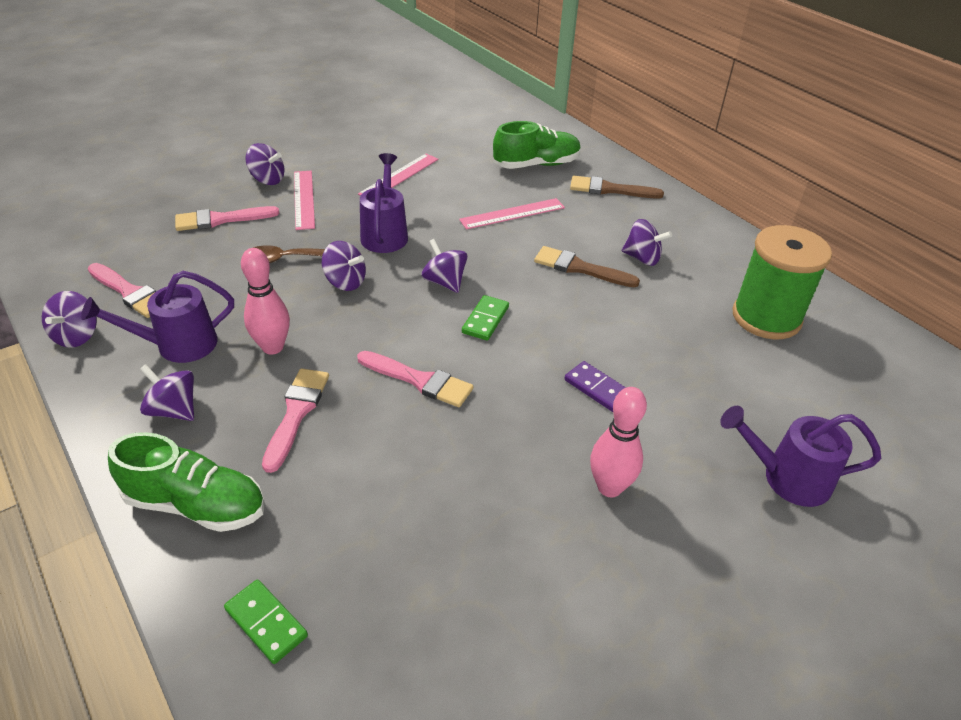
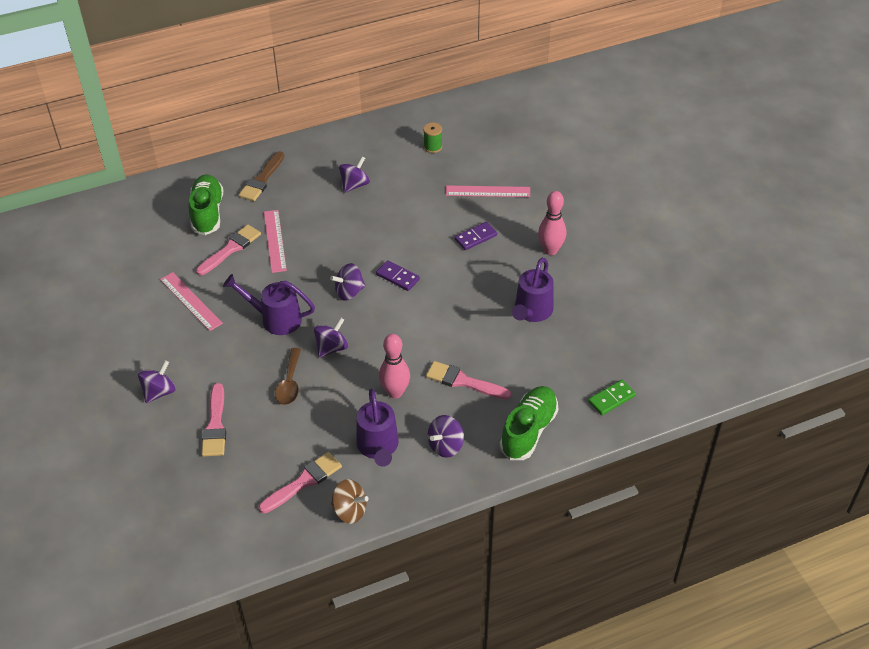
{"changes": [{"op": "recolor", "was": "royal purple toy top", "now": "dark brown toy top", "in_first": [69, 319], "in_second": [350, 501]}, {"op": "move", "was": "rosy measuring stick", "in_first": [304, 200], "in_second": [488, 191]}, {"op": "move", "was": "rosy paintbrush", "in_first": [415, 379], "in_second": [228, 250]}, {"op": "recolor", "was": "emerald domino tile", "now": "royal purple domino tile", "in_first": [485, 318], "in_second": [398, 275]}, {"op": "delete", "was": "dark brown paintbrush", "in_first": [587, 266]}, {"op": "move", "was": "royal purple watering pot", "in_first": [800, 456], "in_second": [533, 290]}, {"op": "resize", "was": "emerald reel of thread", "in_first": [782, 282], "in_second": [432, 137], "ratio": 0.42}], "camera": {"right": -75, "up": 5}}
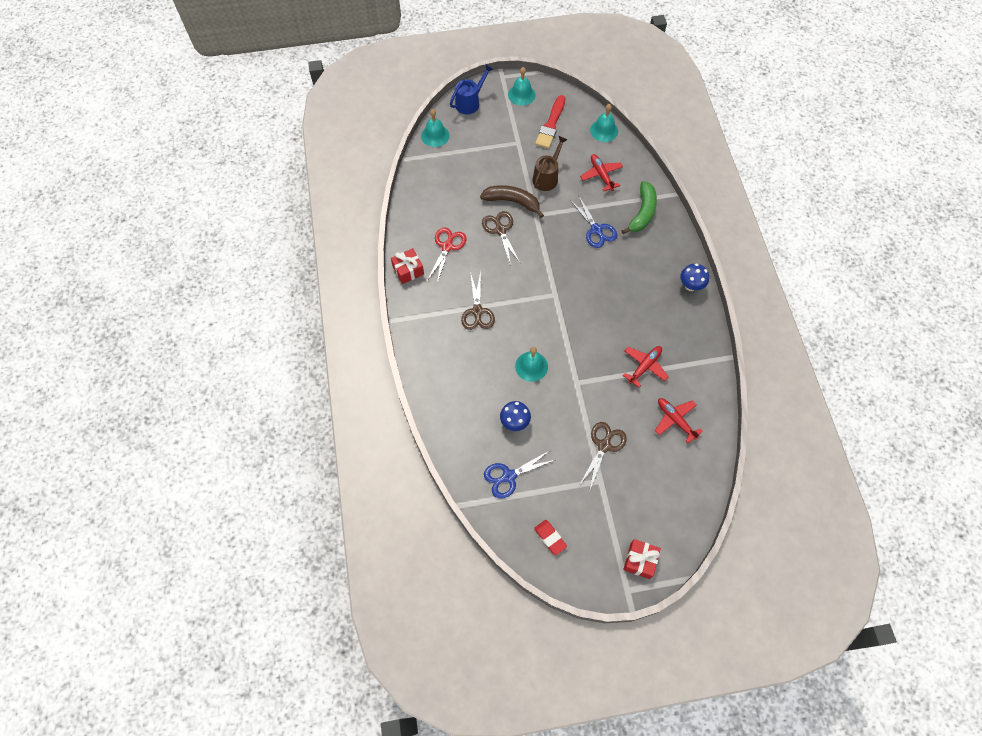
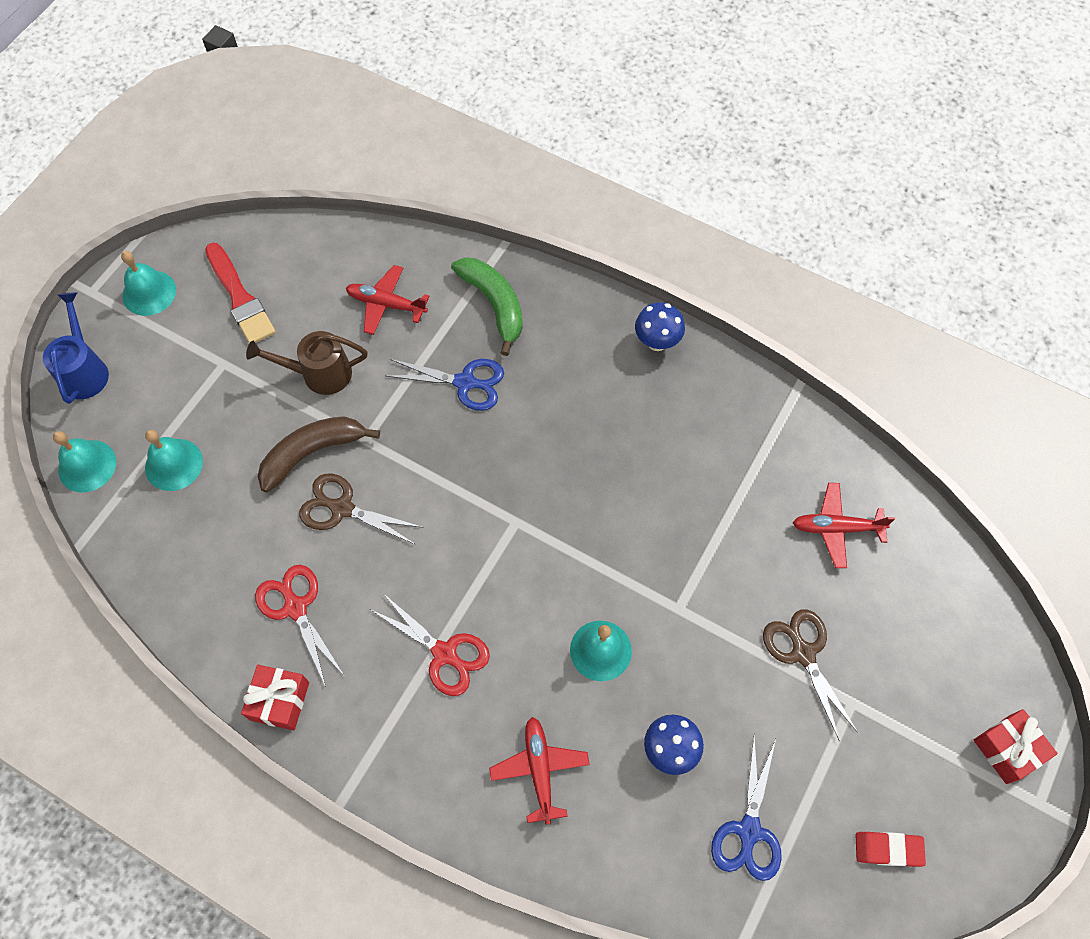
{"changes": [{"op": "recolor", "was": "dark brown scissors", "now": "scarlet scissors", "in_first": [478, 300], "in_second": [430, 644]}, {"op": "rotate", "was": "dark brown watering pot", "in_first": [550, 163], "in_second": [307, 363], "clockwise": -75}, {"op": "move", "was": "aqua school bell", "in_first": [604, 123], "in_second": [174, 460]}, {"op": "move", "was": "scarlet aeroplane", "in_first": [646, 367], "in_second": [539, 771]}], "camera": {"right": -50, "up": 0}}
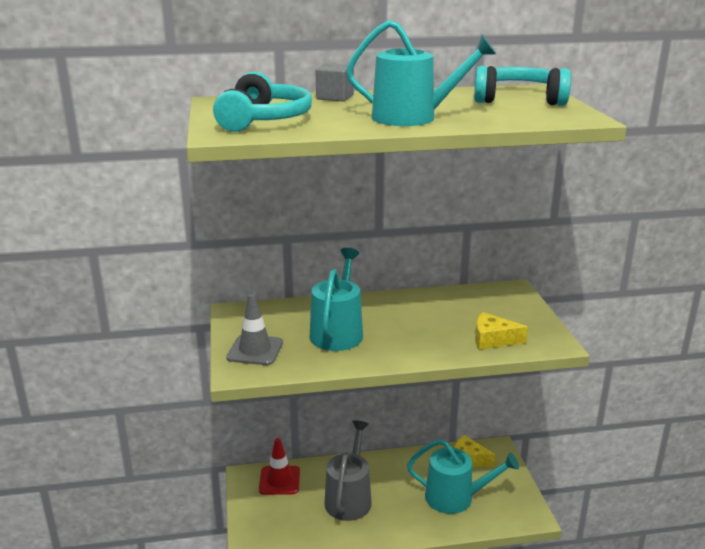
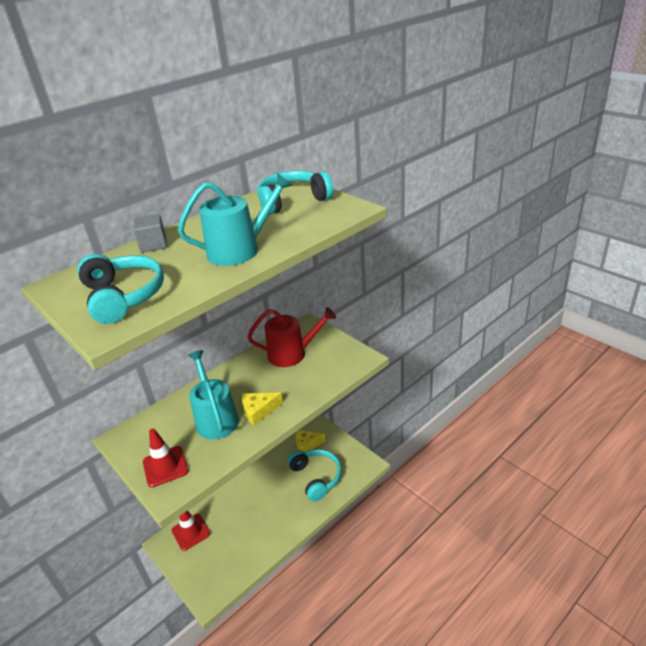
{"changes": [{"op": "recolor", "was": "ash-grey safety cone", "now": "scarlet safety cone", "in_first": [254, 329], "in_second": [165, 458]}, {"op": "delete", "was": "ash-grey watering pot", "in_first": [348, 470]}, {"op": "replace", "was": "aqua watering pot", "now": "aqua headset", "in_first": [463, 476], "in_second": [314, 475]}, {"op": "move", "was": "yellow cheese wedge", "in_first": [501, 330], "in_second": [262, 409]}, {"op": "insert", "now": "scarlet watering pot", "in_second": [291, 337]}], "camera": {"right": -30, "up": 10}}
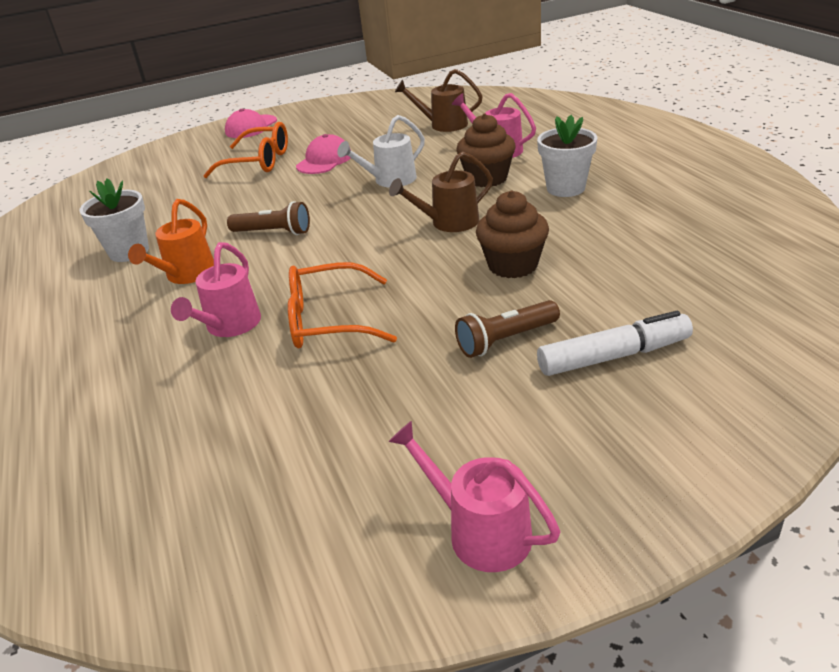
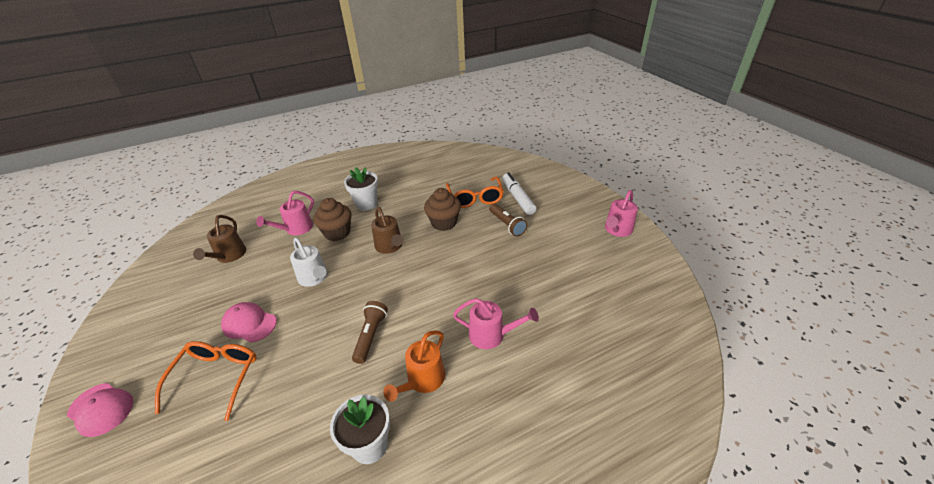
{"changes": [{"op": "rotate", "was": "orange watering pot", "in_first": [171, 241], "in_second": [414, 366], "clockwise": 105}, {"op": "move", "was": "orange glasses", "in_first": [342, 305], "in_second": [475, 192]}], "camera": {"right": -95, "up": 5}}
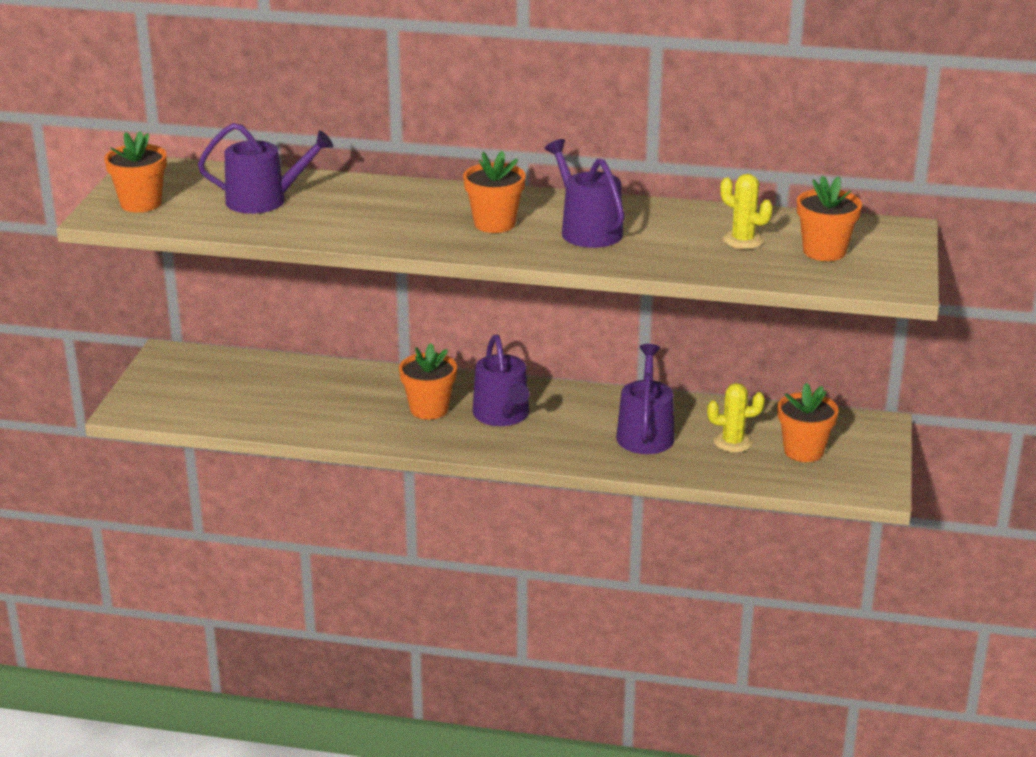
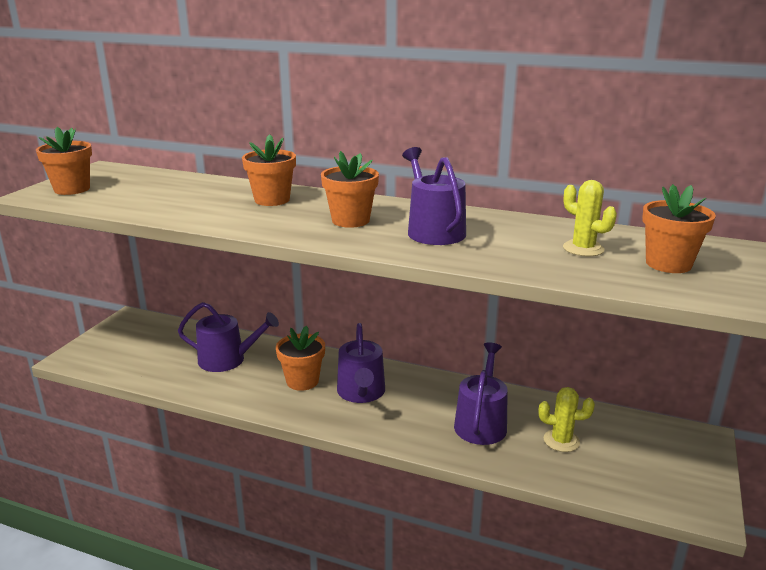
{"changes": [{"op": "move", "was": "royal purple watering pot", "in_first": [265, 168], "in_second": [228, 337]}, {"op": "move", "was": "orange flower pot", "in_first": [808, 422], "in_second": [269, 170]}], "camera": {"right": 10, "up": -5}}
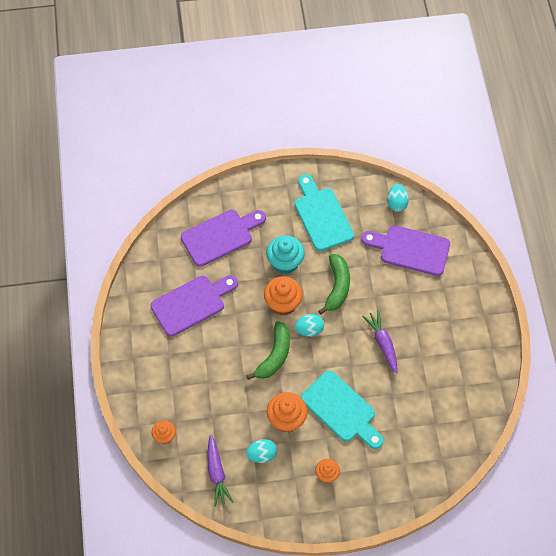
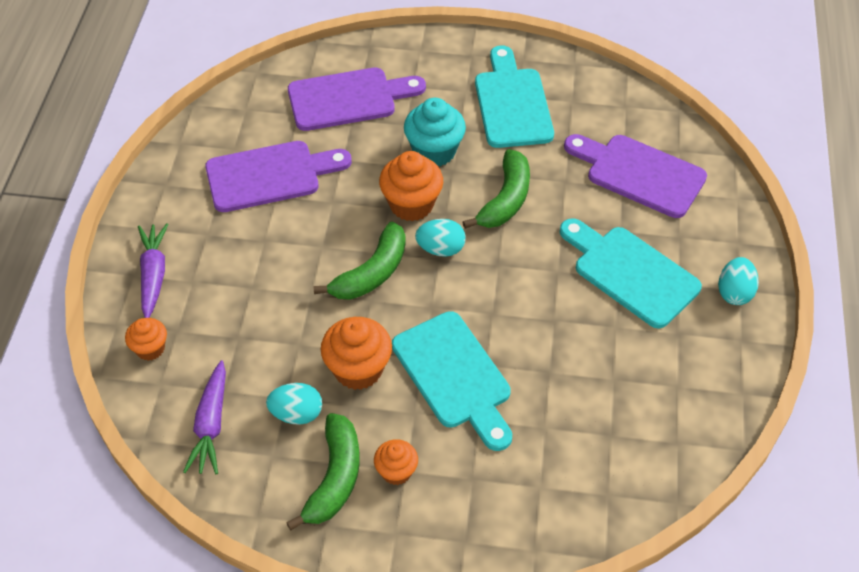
{"changes": [{"op": "move", "was": "royal purple carrot", "in_first": [380, 342], "in_second": [153, 270]}, {"op": "move", "was": "aqua egg shape", "in_first": [398, 198], "in_second": [738, 281]}, {"op": "insert", "now": "emerald banana fruit", "in_second": [323, 471]}, {"op": "insert", "now": "aqua chopping board", "in_second": [631, 273]}], "camera": {"right": 15, "up": -10}}
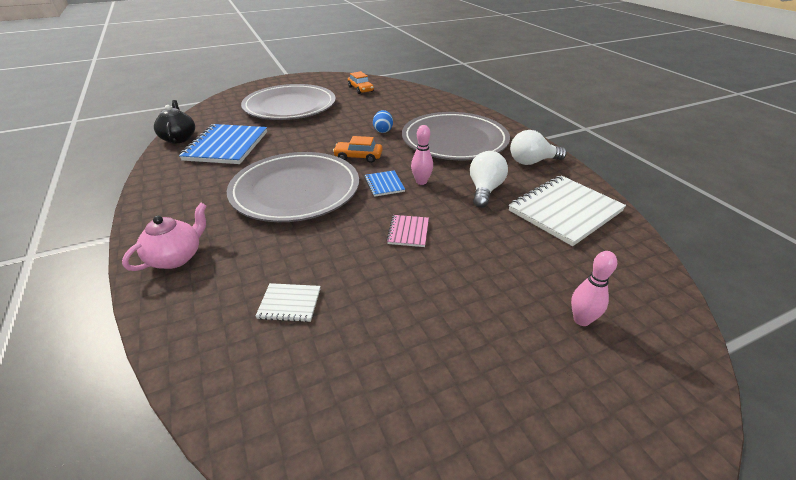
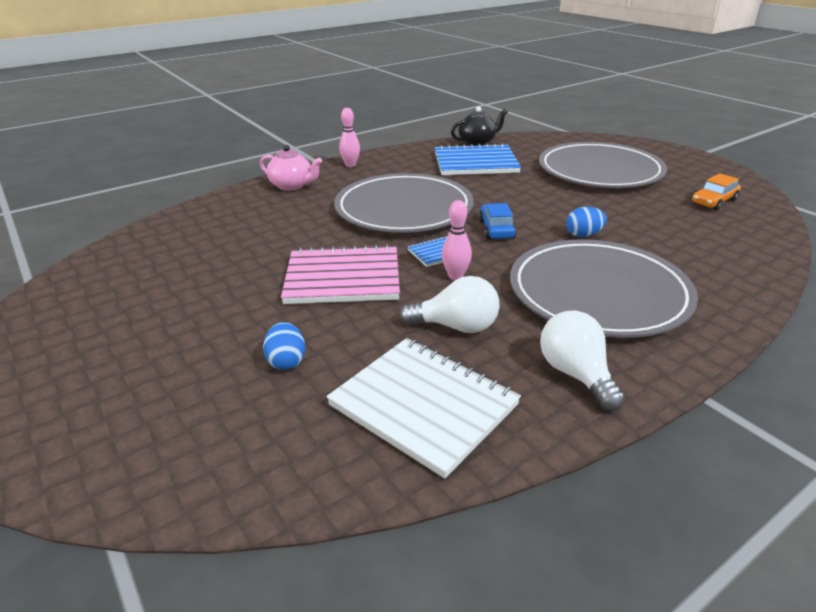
{"changes": [{"op": "delete", "was": "white notebook", "in_first": [288, 302]}, {"op": "recolor", "was": "orange car", "now": "cobalt car", "in_first": [358, 149], "in_second": [497, 221]}, {"op": "resize", "was": "rosy notebook", "in_first": [407, 231], "in_second": [340, 274], "ratio": 2.15}, {"op": "move", "was": "rosy tenpin", "in_first": [594, 288], "in_second": [349, 137]}, {"op": "insert", "now": "cobalt egg shape", "in_second": [284, 346]}], "camera": {"right": 80, "up": -5}}
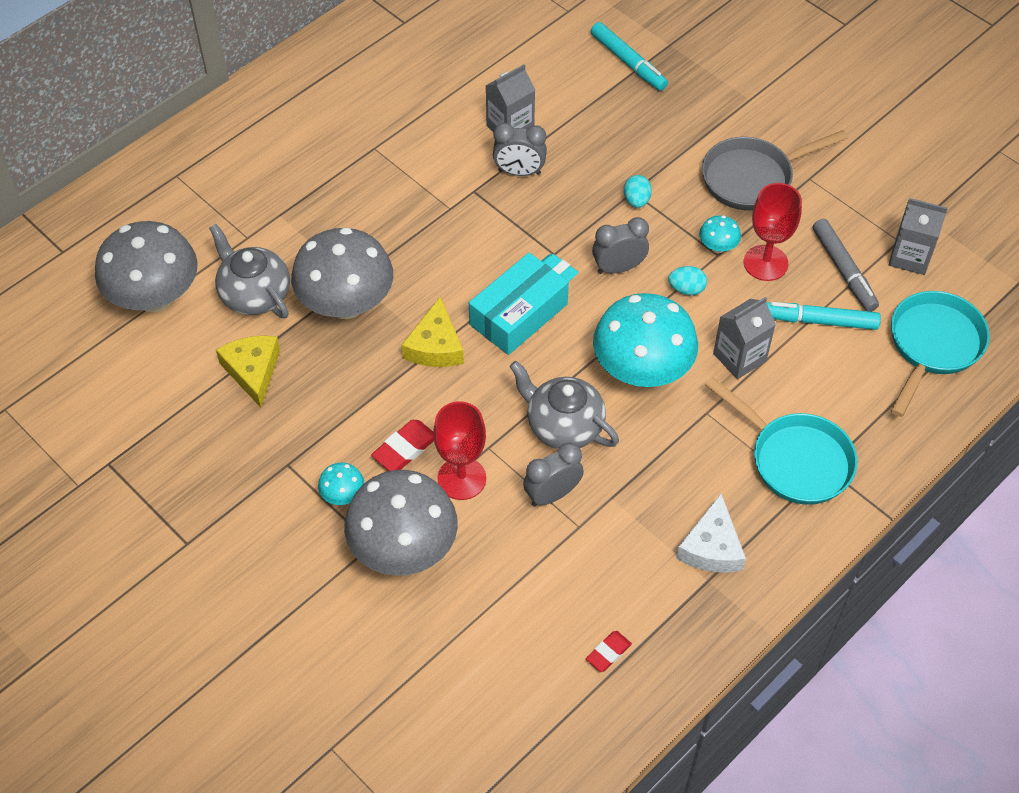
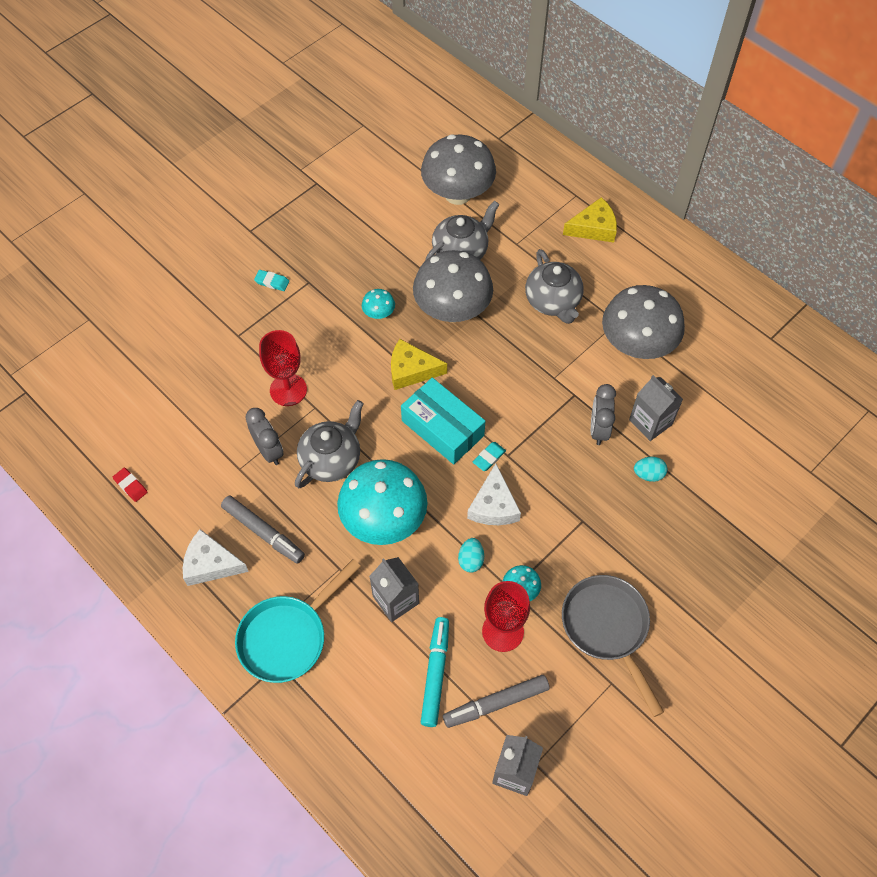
{"changes": [{"op": "move", "was": "yellow cheese wedge", "in_first": [248, 372], "in_second": [590, 220]}, {"op": "move", "was": "aqua mushroom", "in_first": [341, 483], "in_second": [378, 304]}, {"op": "move", "was": "ash-grey mushroom", "in_first": [401, 523], "in_second": [643, 322]}, {"op": "delete", "was": "scarlet eraser", "in_first": [402, 445]}, {"op": "delete", "was": "aqua marker pen", "in_first": [629, 56]}, {"op": "replace", "was": "ash-grey bedside clock", "now": "white cheese wedge", "in_first": [620, 245], "in_second": [494, 494]}, {"op": "move", "was": "aqua egg shape", "in_first": [638, 191], "in_second": [651, 469]}, {"op": "delete", "was": "aqua frying pan", "in_first": [940, 354]}, {"op": "insert", "now": "ash-grey marker pen", "in_second": [263, 530]}, {"op": "insert", "now": "aqua eraser", "in_second": [271, 280]}, {"op": "insert", "now": "ash-grey china teapot", "in_second": [554, 286]}], "camera": {"right": 90, "up": 5}}
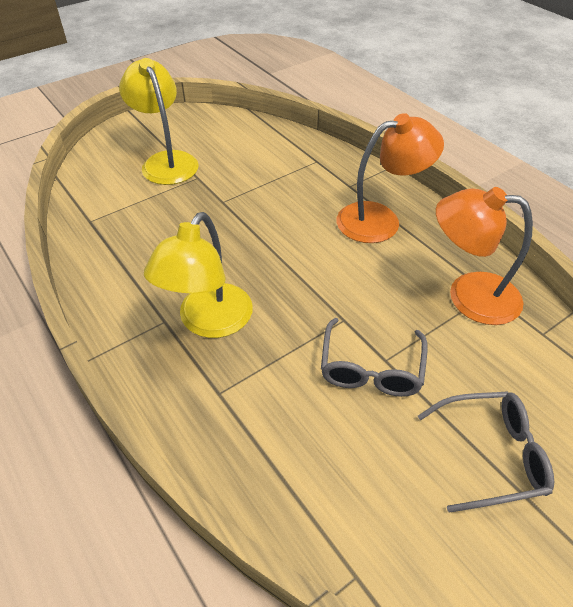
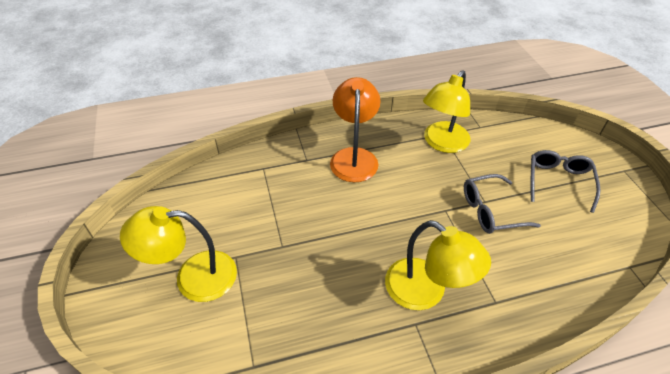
{"changes": [{"op": "rotate", "was": "ash-grey glasses", "in_first": [374, 357], "in_second": [502, 204], "clockwise": 135}, {"op": "recolor", "was": "orange reading lamp", "now": "yellow reading lamp", "in_first": [484, 256], "in_second": [446, 112]}], "camera": {"right": -70, "up": 0}}
